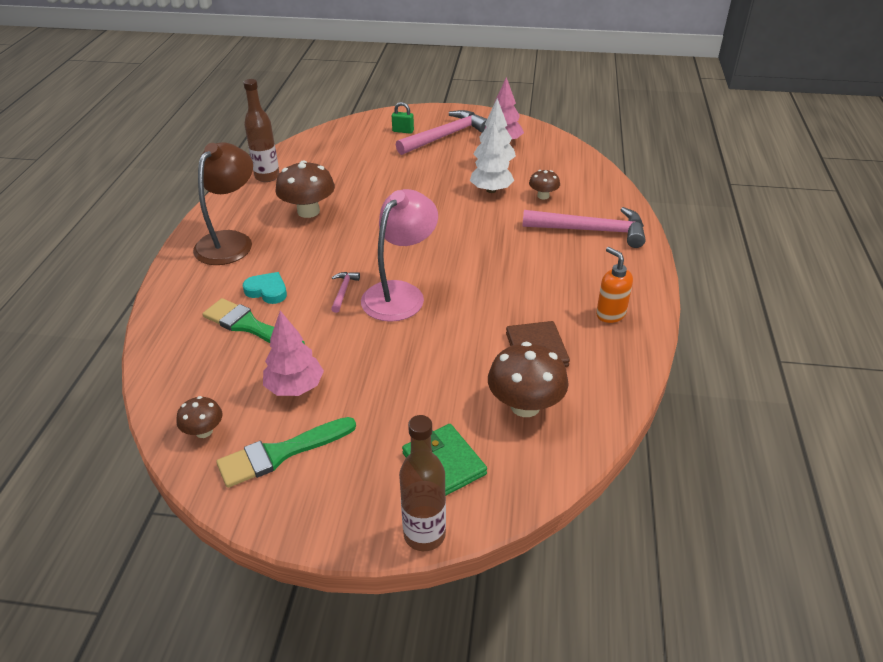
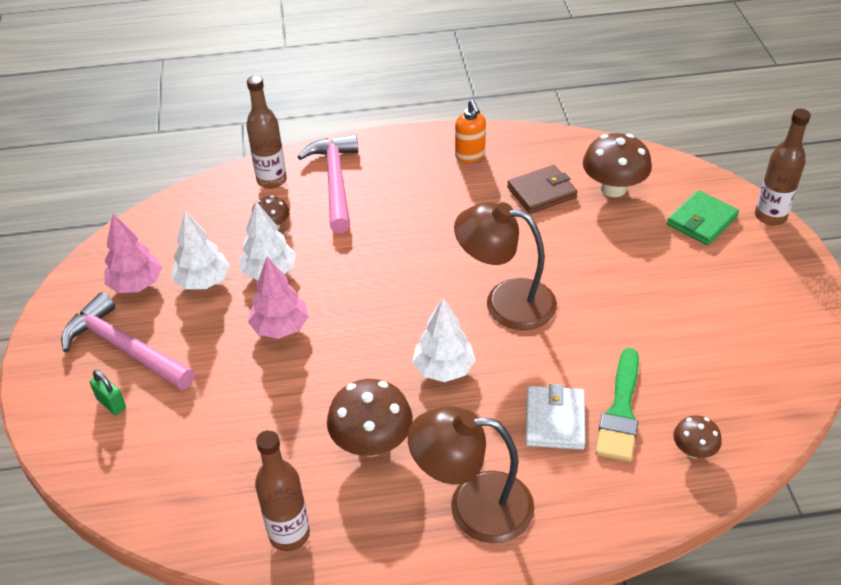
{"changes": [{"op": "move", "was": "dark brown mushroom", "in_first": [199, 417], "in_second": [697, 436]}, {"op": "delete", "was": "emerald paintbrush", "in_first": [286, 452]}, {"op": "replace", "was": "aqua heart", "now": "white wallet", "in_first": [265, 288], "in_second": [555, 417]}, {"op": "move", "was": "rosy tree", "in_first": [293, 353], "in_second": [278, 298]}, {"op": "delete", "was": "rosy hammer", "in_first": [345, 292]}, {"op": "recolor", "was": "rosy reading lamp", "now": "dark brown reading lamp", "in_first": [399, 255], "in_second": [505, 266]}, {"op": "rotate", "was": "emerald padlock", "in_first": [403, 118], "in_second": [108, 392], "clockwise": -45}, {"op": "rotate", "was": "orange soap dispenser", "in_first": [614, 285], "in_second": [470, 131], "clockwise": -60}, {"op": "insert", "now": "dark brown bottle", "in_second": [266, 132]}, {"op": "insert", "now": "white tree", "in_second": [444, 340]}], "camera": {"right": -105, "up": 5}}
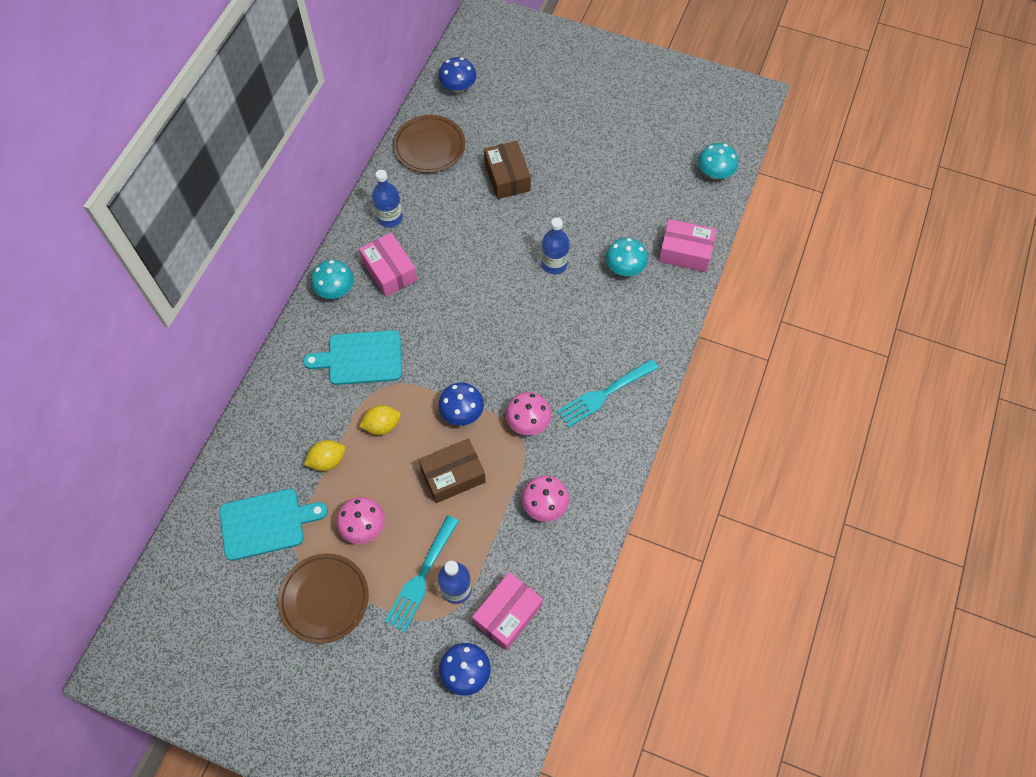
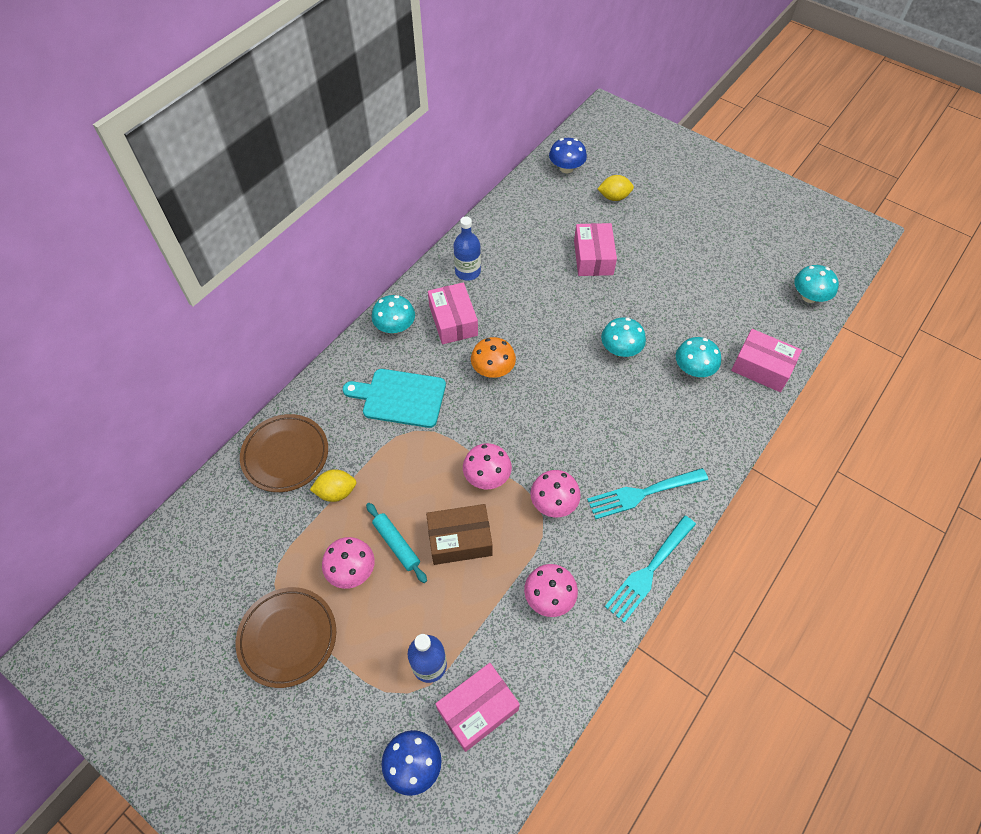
{"changes": [{"op": "delete", "was": "aqua chopping board", "in_first": [274, 525]}, {"op": "move", "was": "yellow lemon", "in_first": [380, 420], "in_second": [616, 188]}, {"op": "move", "was": "aqua fork", "in_first": [422, 573], "in_second": [650, 569]}, {"op": "move", "was": "dark brown plate", "in_first": [429, 144], "in_second": [284, 453]}, {"op": "recolor", "was": "cobalt mushroom", "now": "rosy mushroom", "in_first": [461, 404], "in_second": [487, 466]}, {"op": "recolor", "was": "dark brown package", "now": "rosy package", "in_first": [507, 170], "in_second": [595, 249]}, {"op": "replace", "was": "cobalt bottle", "now": "aqua mushroom", "in_first": [555, 246], "in_second": [623, 337]}, {"op": "insert", "now": "aqua dough roller", "in_second": [396, 543]}, {"op": "insert", "now": "orange mushroom", "in_second": [493, 357]}], "camera": {"right": 15, "up": -5}}
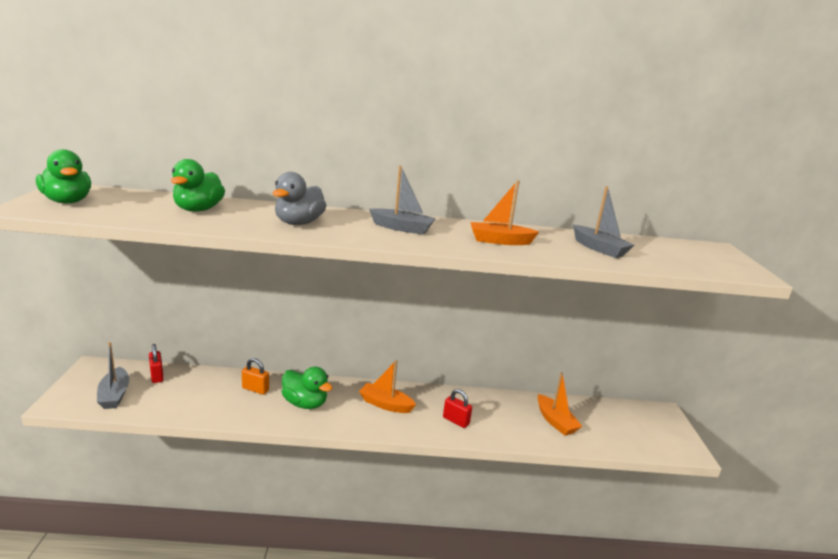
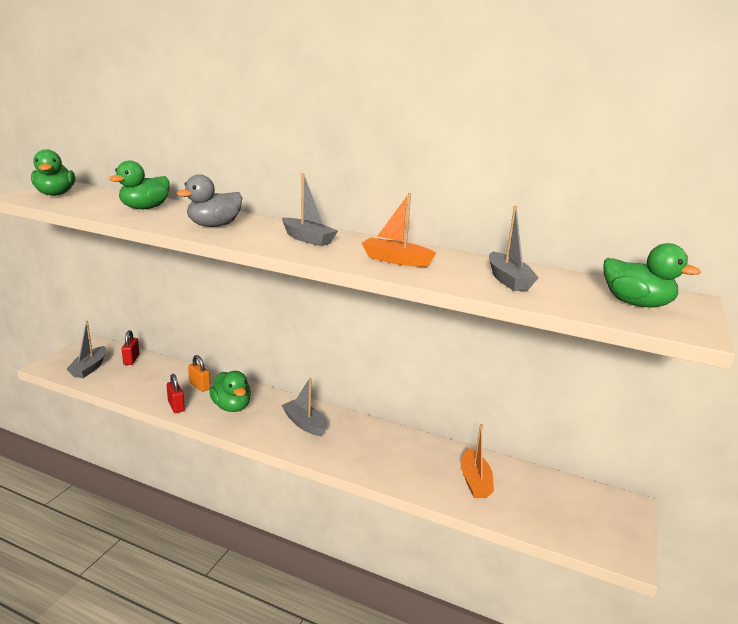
{"changes": [{"op": "recolor", "was": "orange toy boat", "now": "ash-grey toy boat", "in_first": [387, 386], "in_second": [304, 407]}, {"op": "move", "was": "scarlet padlock", "in_first": [457, 408], "in_second": [176, 393]}, {"op": "insert", "now": "emerald rubber duck", "in_second": [652, 275]}], "camera": {"right": 25, "up": 0}}
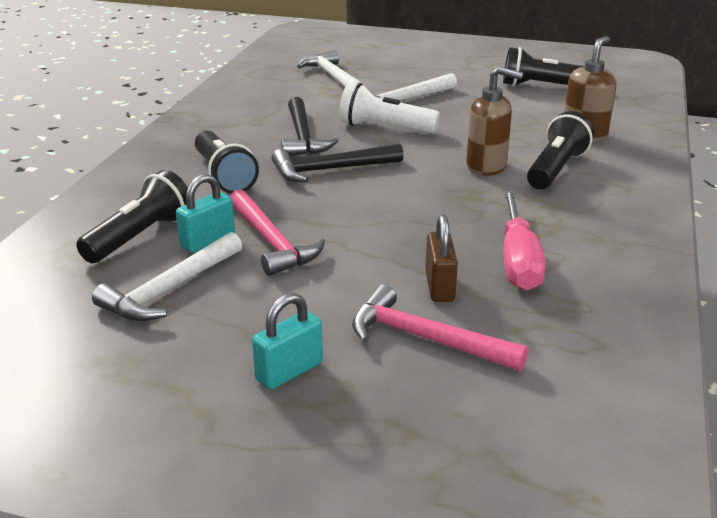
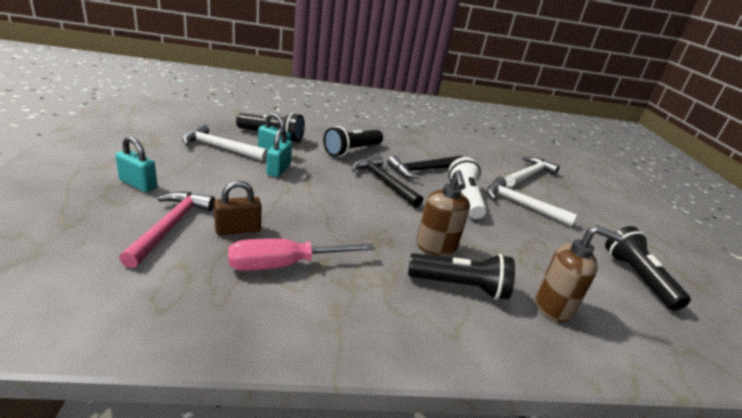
{"changes": [{"op": "replace", "was": "rosy hammer", "now": "aqua padlock", "in_first": [277, 232], "in_second": [279, 152]}], "camera": {"right": 65, "up": 0}}
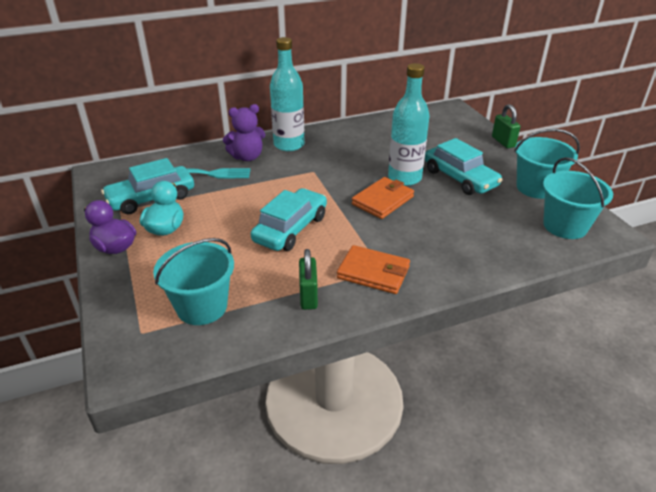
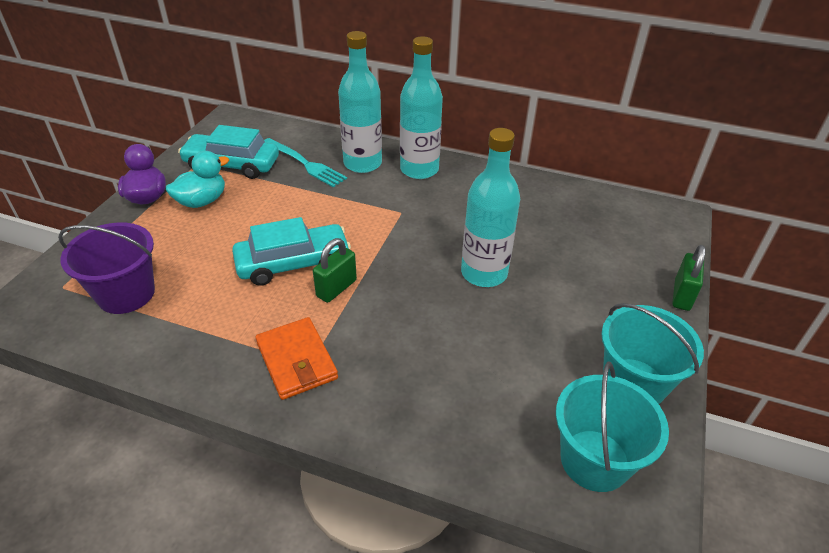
{"changes": [{"op": "recolor", "was": "aqua pail", "now": "royal purple pail", "in_first": [193, 281], "in_second": [106, 268]}, {"op": "replace", "was": "royal purple teddy bear", "now": "aqua bottle", "in_first": [244, 132], "in_second": [360, 102]}, {"op": "move", "was": "emerald padlock", "in_first": [308, 279], "in_second": [335, 270]}, {"op": "delete", "was": "orange wallet", "in_first": [383, 198]}, {"op": "delete", "was": "aqua car", "in_first": [464, 166]}], "camera": {"right": 40, "up": 5}}
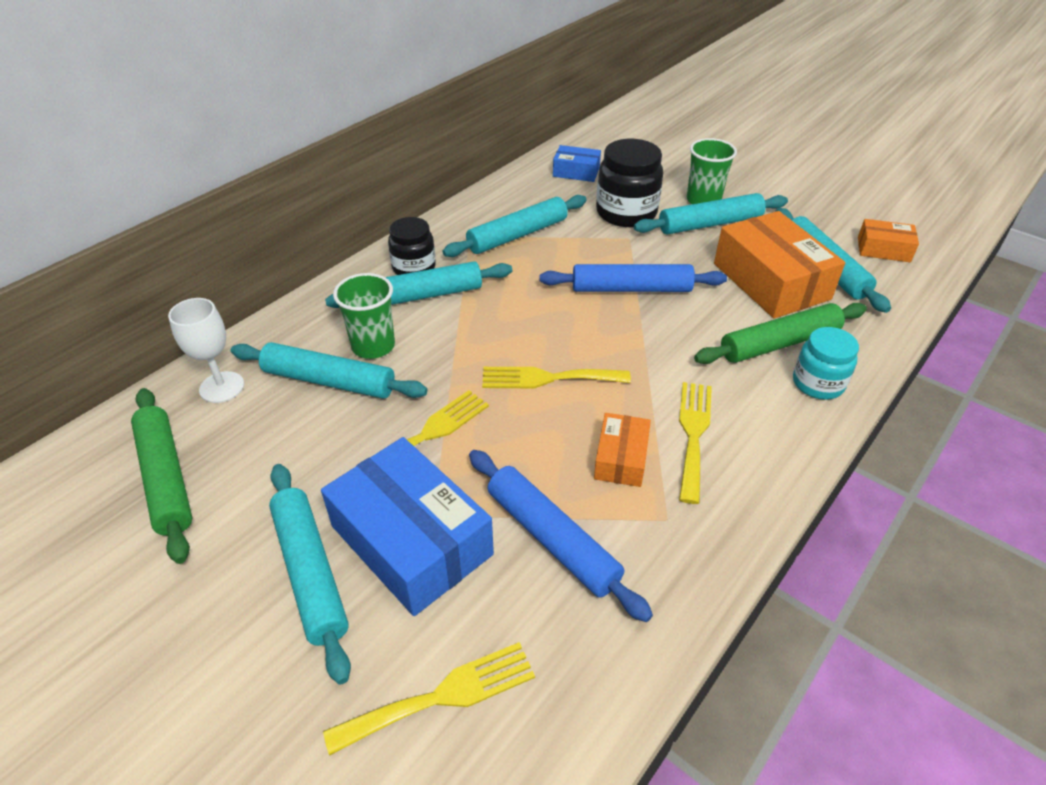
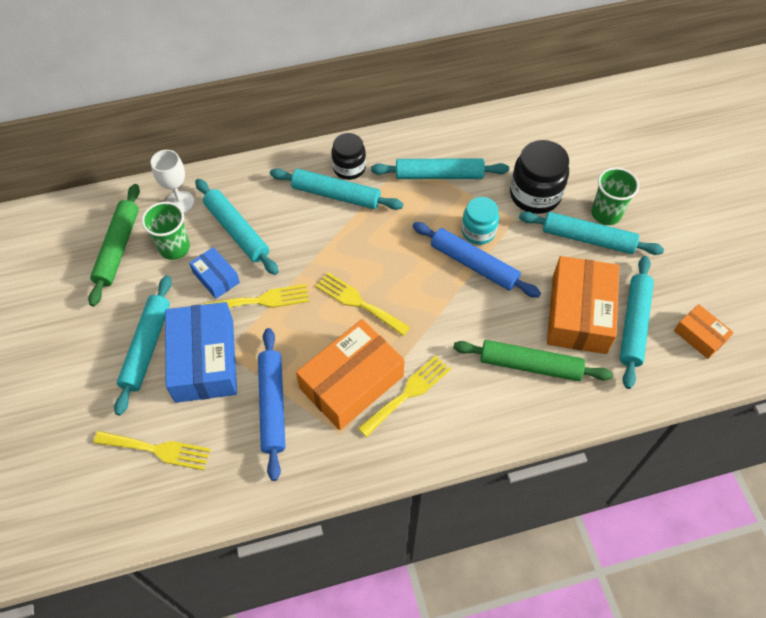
{"changes": [{"op": "move", "was": "emerald cup", "in_first": [364, 316], "in_second": [166, 231]}, {"op": "move", "was": "cobalt package", "in_first": [577, 163], "in_second": [214, 273]}, {"op": "resize", "was": "orange package", "in_first": [622, 450], "in_second": [350, 374], "ratio": 1.95}, {"op": "move", "was": "aqua jar", "in_first": [826, 363], "in_second": [480, 221]}], "camera": {"right": 35, "up": 15}}
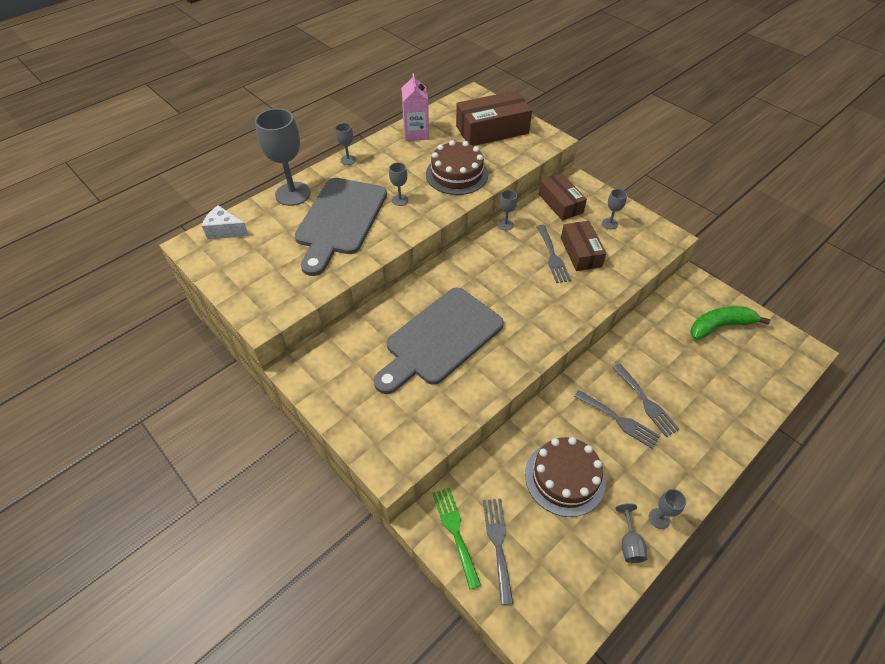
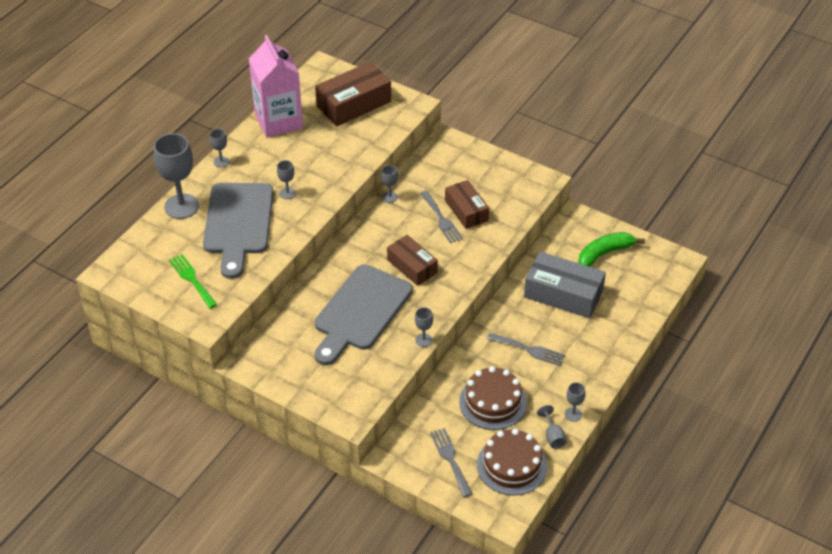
{"changes": [{"op": "delete", "was": "white cheese wedge", "in_first": [225, 222]}, {"op": "resize", "was": "rosy milk carton", "in_first": [415, 107], "in_second": [276, 86], "ratio": 1.6}, {"op": "move", "was": "dark brown cake", "in_first": [457, 167], "in_second": [512, 462]}, {"op": "move", "was": "emerald fork", "in_first": [456, 539], "in_second": [193, 281]}, {"op": "move", "was": "dark brown package", "in_first": [563, 197], "in_second": [412, 260]}, {"op": "move", "was": "ash-grey goblet", "in_first": [614, 209], "in_second": [424, 327]}, {"op": "delete", "was": "ash-grey fork", "in_first": [646, 400]}, {"op": "insert", "now": "ash-grey package", "in_second": [565, 284]}], "camera": {"right": -15, "up": -5}}
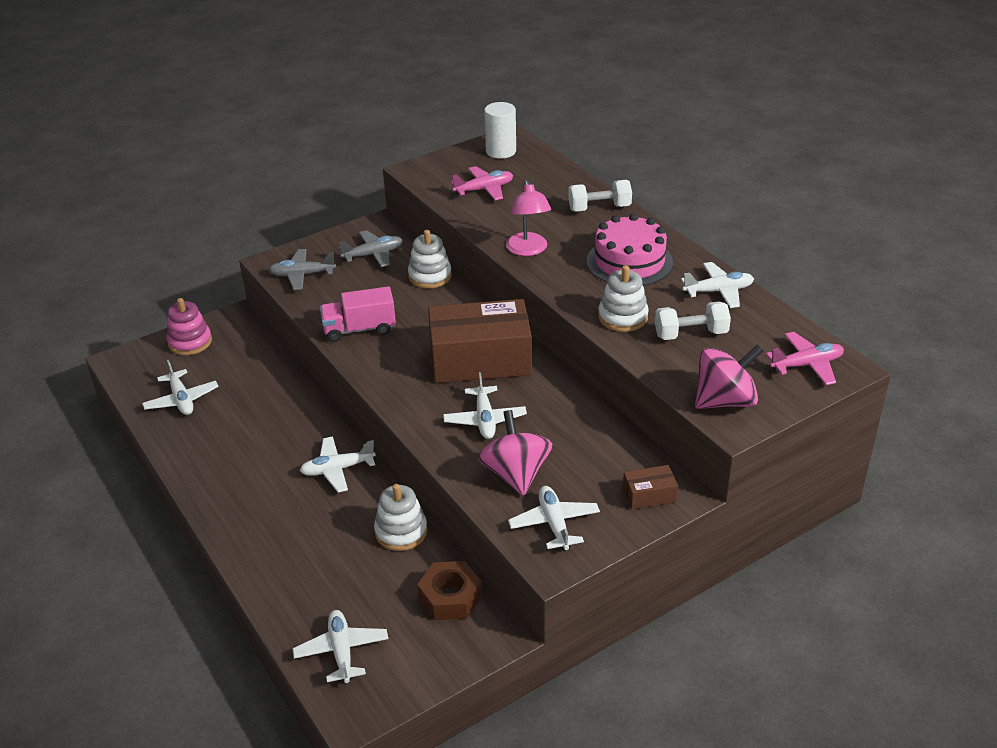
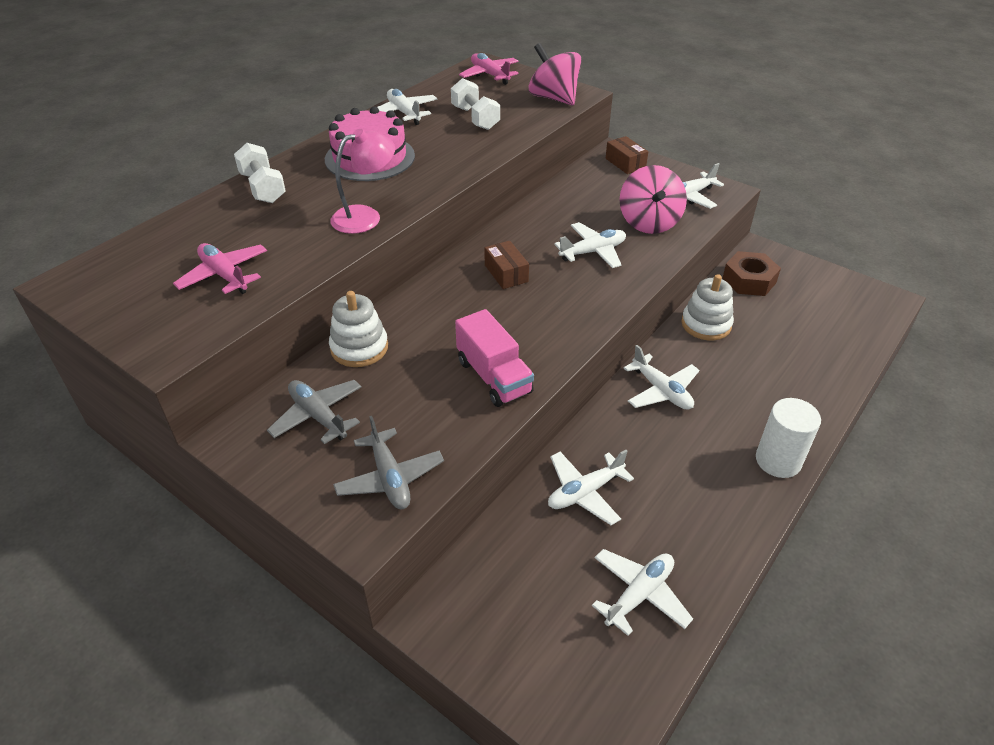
{"changes": [{"op": "delete", "was": "rosy stacking rings", "in_first": [189, 326]}, {"op": "move", "was": "white aeroplane", "in_first": [340, 646], "in_second": [591, 487]}, {"op": "resize", "was": "dark brown package", "in_first": [480, 341], "in_second": [506, 265], "ratio": 0.42}, {"op": "rotate", "was": "rosy toy top", "in_first": [515, 453], "in_second": [653, 199], "clockwise": -60}, {"op": "move", "was": "white cylinder shape", "in_first": [500, 130], "in_second": [788, 438]}, {"op": "delete", "was": "white stacking rings", "in_first": [623, 298]}], "camera": {"right": -110, "up": 5}}
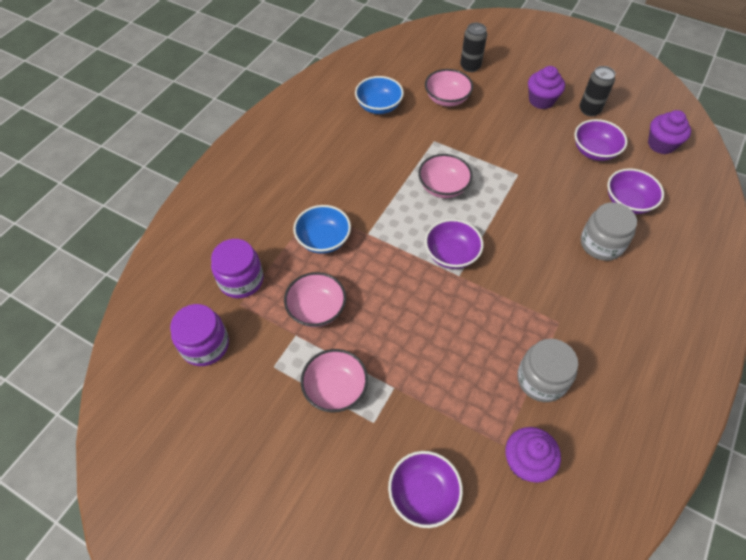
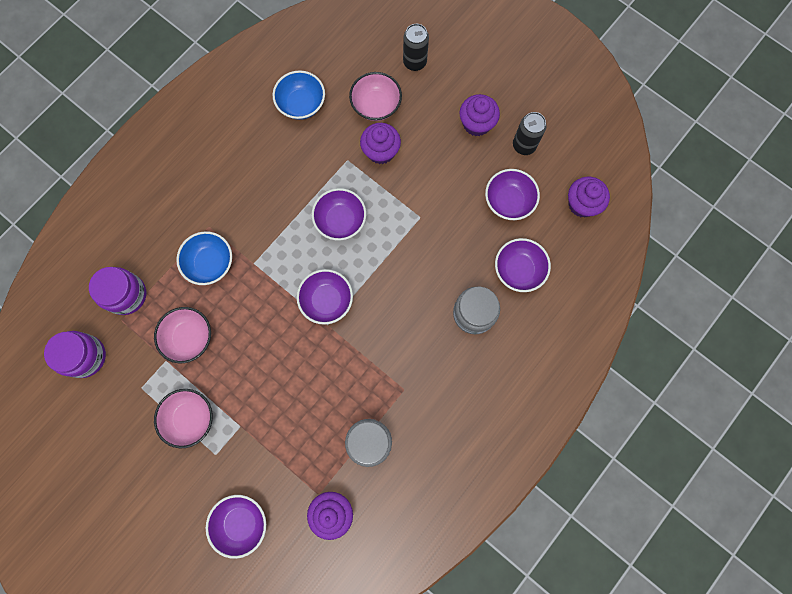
{"changes": [{"op": "recolor", "was": "rosy serving bowl", "now": "royal purple serving bowl", "in_first": [445, 176], "in_second": [339, 214]}, {"op": "insert", "now": "royal purple cupcake", "in_second": [380, 143]}], "camera": {"right": 10, "up": 20}}
